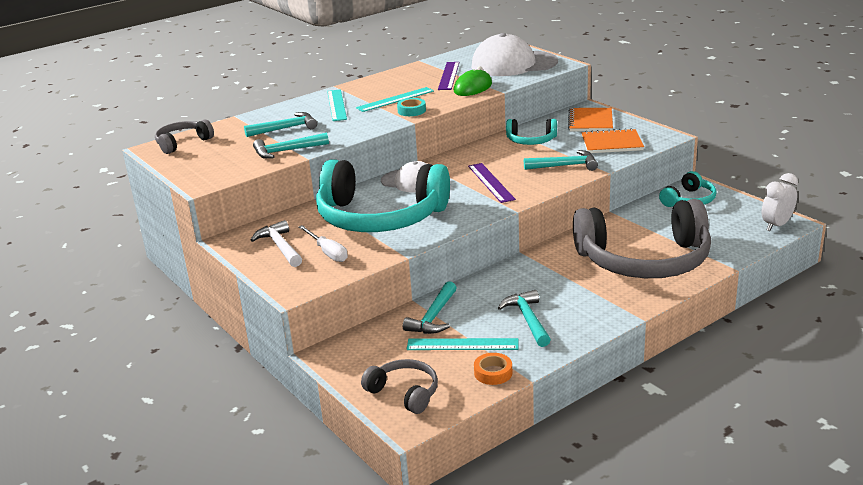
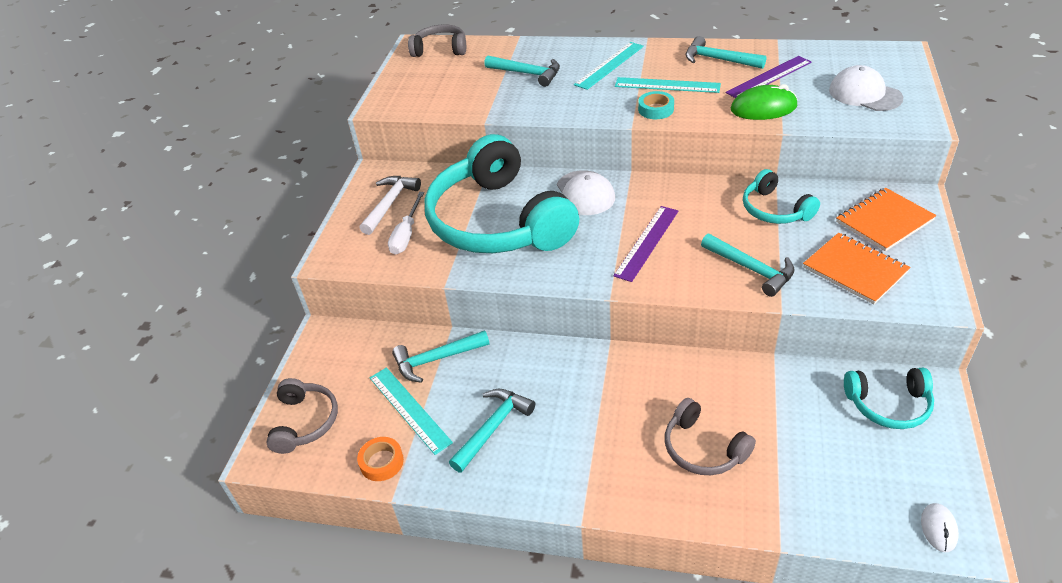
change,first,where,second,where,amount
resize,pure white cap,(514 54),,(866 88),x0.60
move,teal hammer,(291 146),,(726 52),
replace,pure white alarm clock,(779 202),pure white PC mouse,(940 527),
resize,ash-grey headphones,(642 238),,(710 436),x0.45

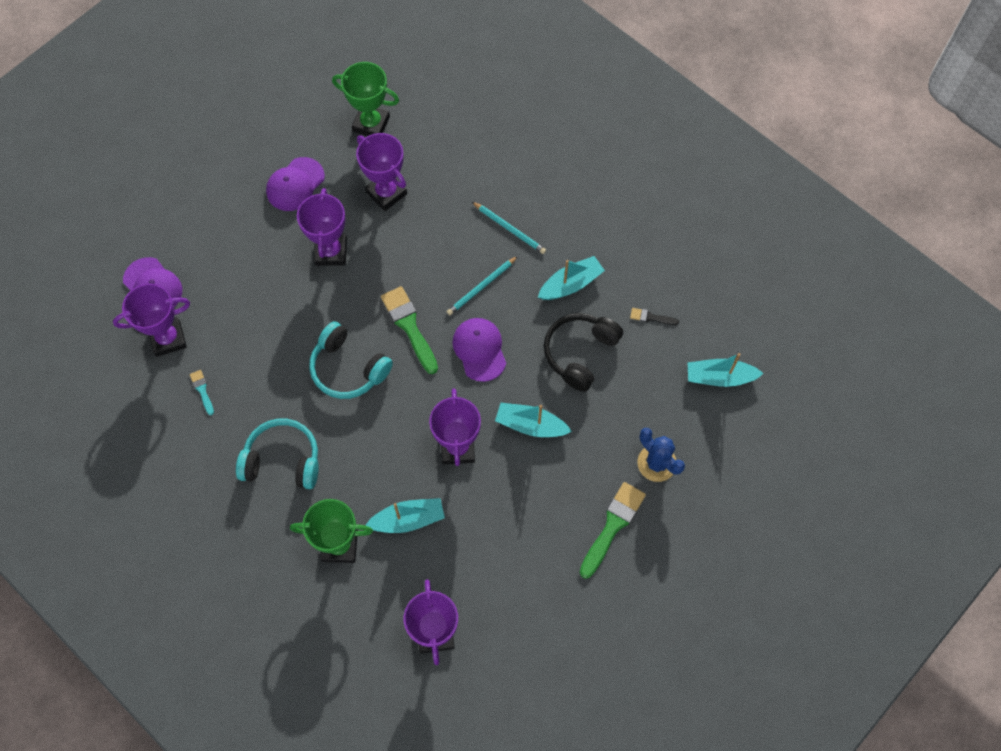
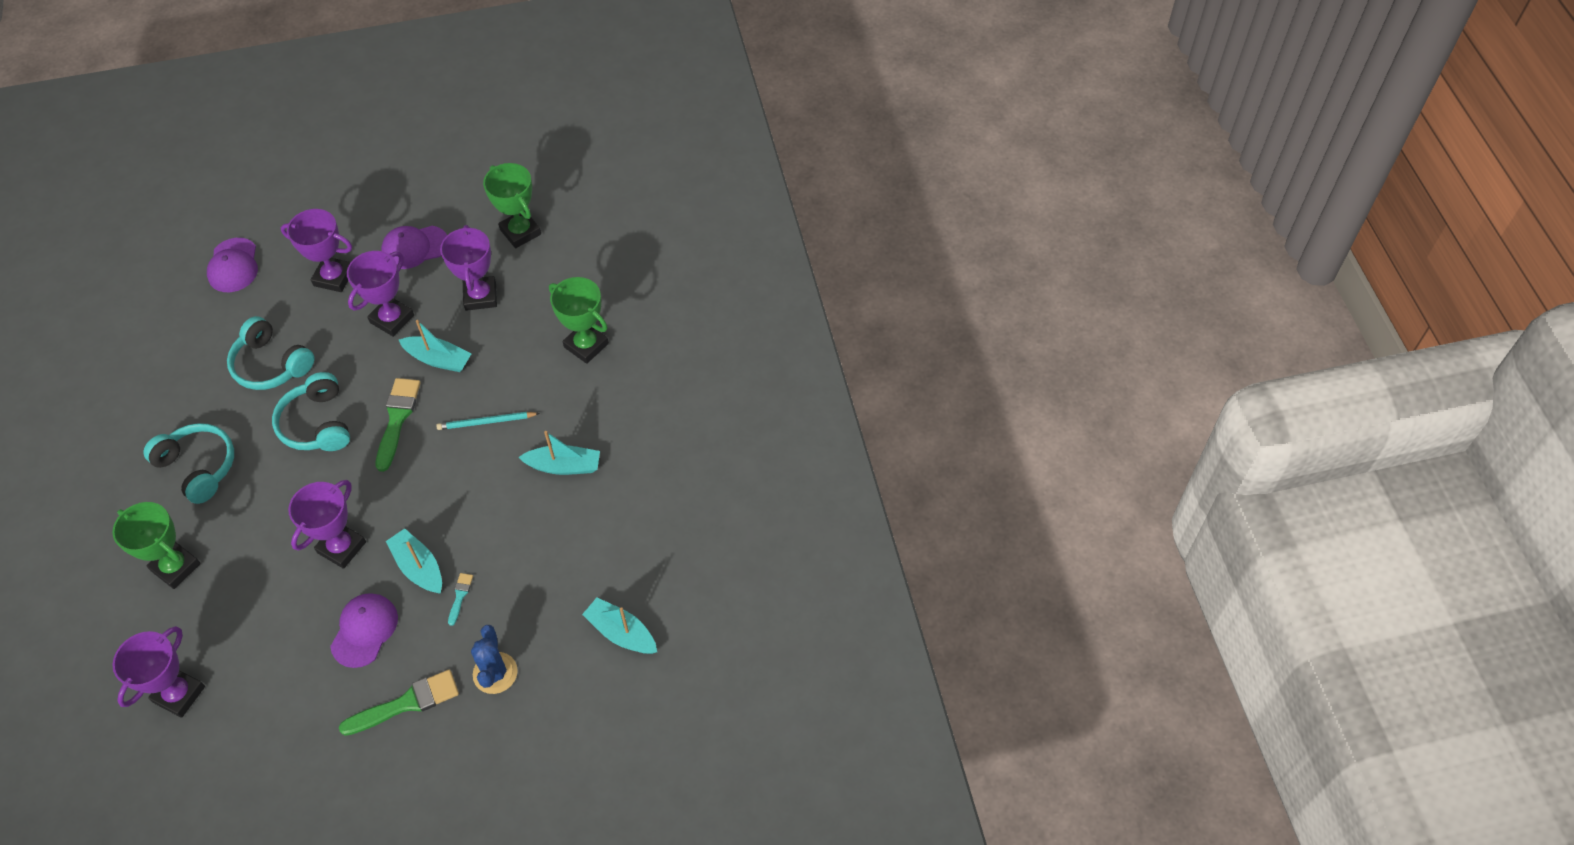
change,first,where,second,where,amount
delete,teal lead pencil,(509 228),,,
move,violet prize cup,(151 320),,(316 250),
delete,black paint brush,(654 316),,,
delete,black headphones,(583 352),,,
move,violet cap,(479 350),,(364 630),
move,teal paint brush,(202 392),,(460 599),
move,teal toy boat,(405 515),,(435 346),
insert,,,leaf-green prize cup,(579 320),
insert,,,teal headphones,(270 353),

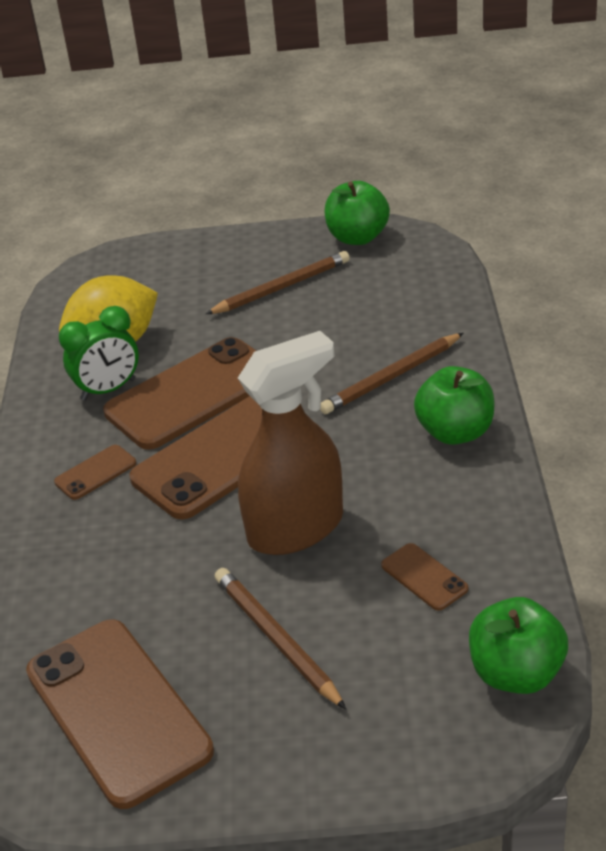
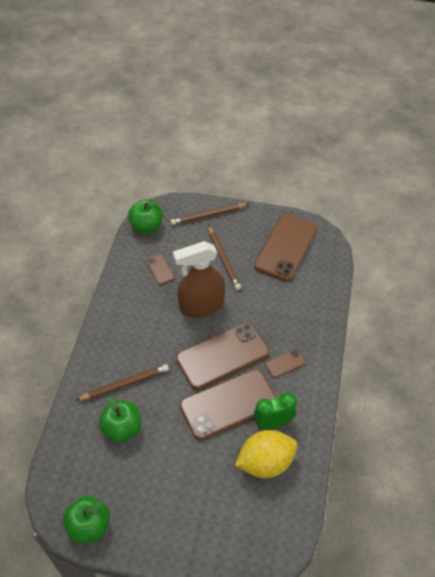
change,first,where,second,where,amount
move,dark brown lead pencil,(278 282),,(209 214),
move,leaf-green apple fruit,(454 405),,(120 419),
rotate,dark brown smartphone,(120 714),,(286 248),45 degrees clockwise

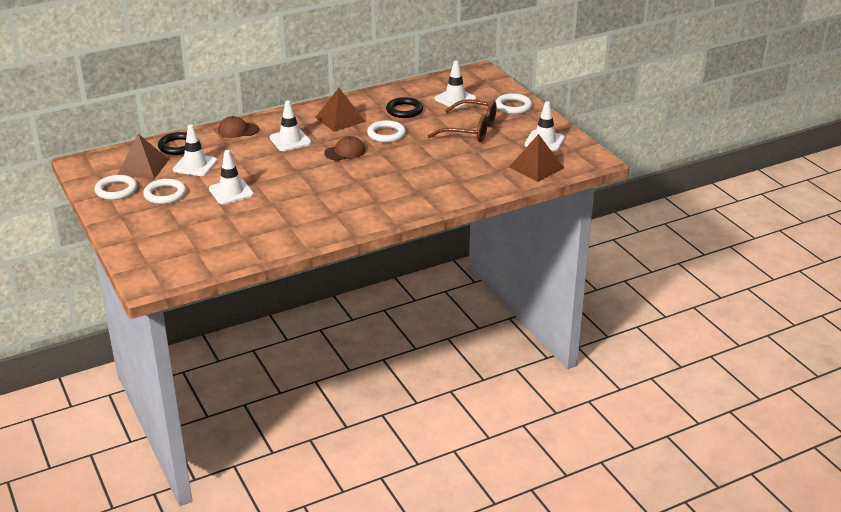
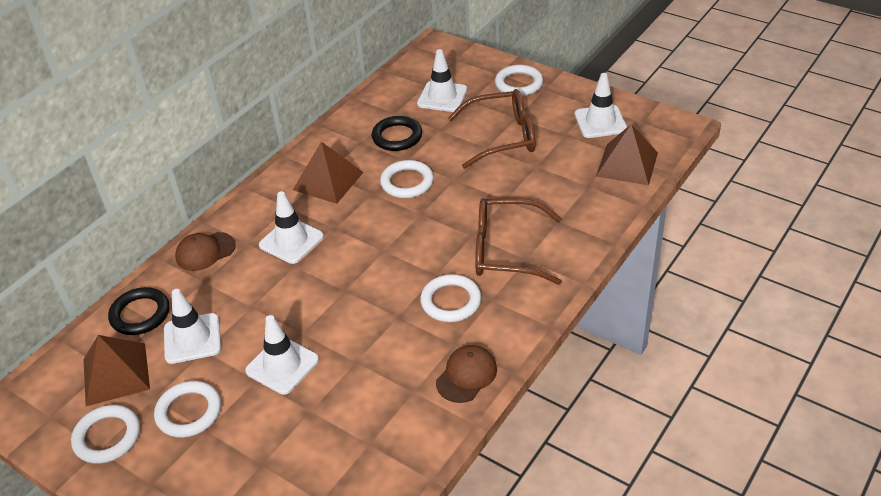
change,first,where,second,where,amount
move,dark brown cap,(345 148),,(466 374),
insert,,,dark brown spectacles,(518 241),
insert,,,pure white hoop,(450 298),

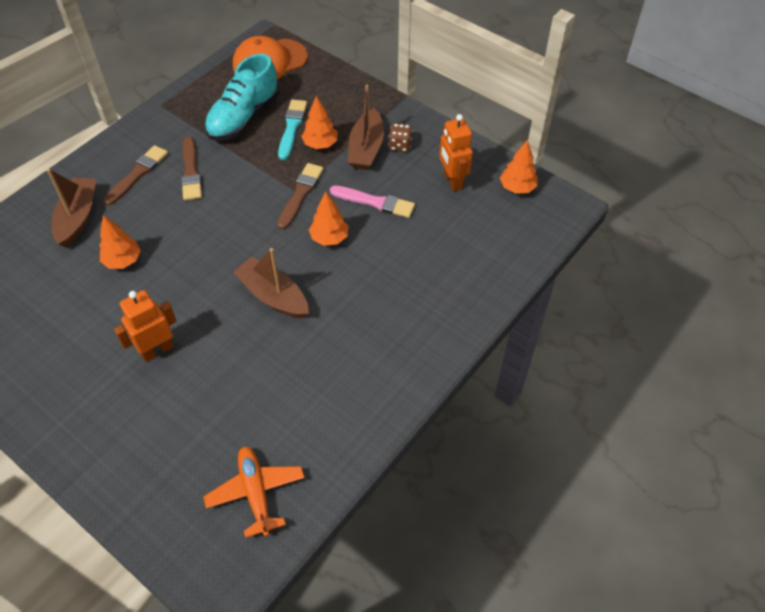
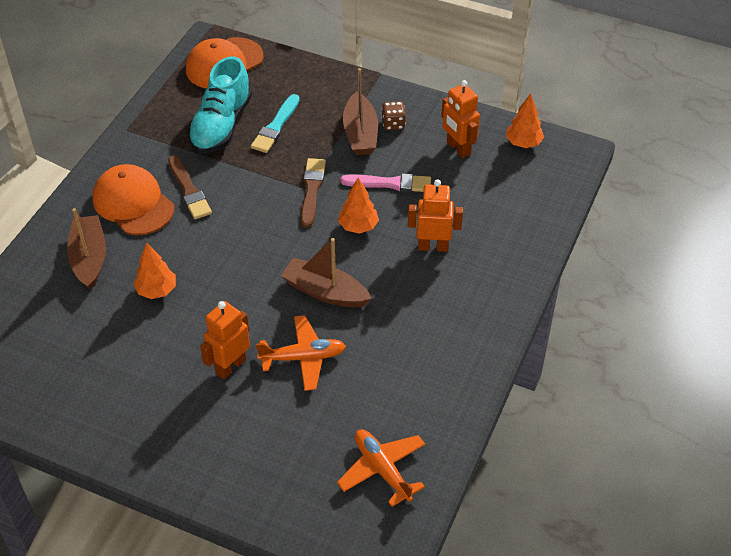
change,first,where,second,where,amount
delete,orange-coloured tree,(319 122),,,
rotate,teal paint brush,(292 129),,(275 123),150 degrees counterclockwise
replace,dark brown paint brush,(135 175),orange-coloured cap,(133 199),
insert,,,orange-coloured robot,(435 215),
insert,,,orange-coloured plane,(301 353),

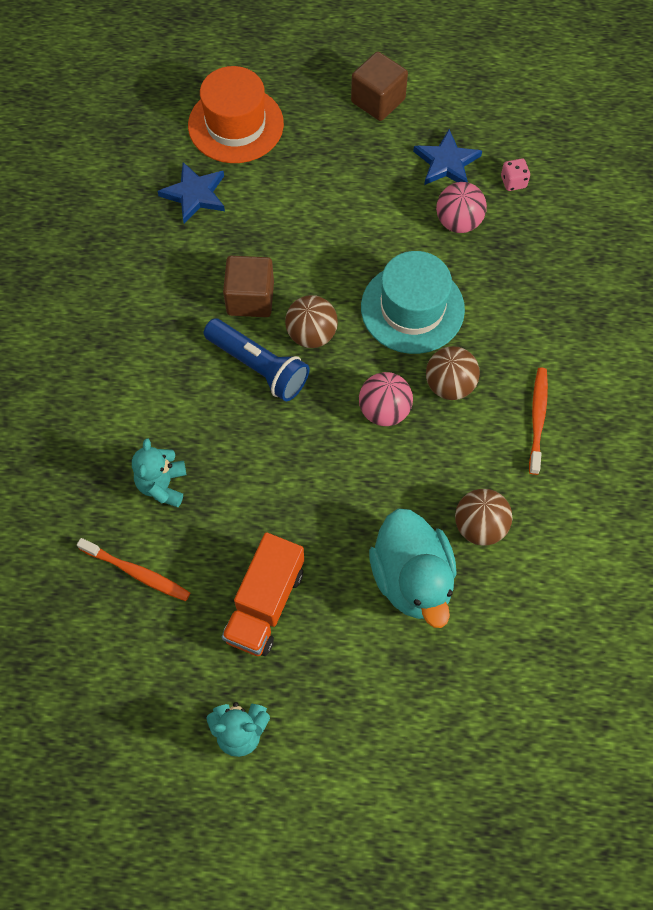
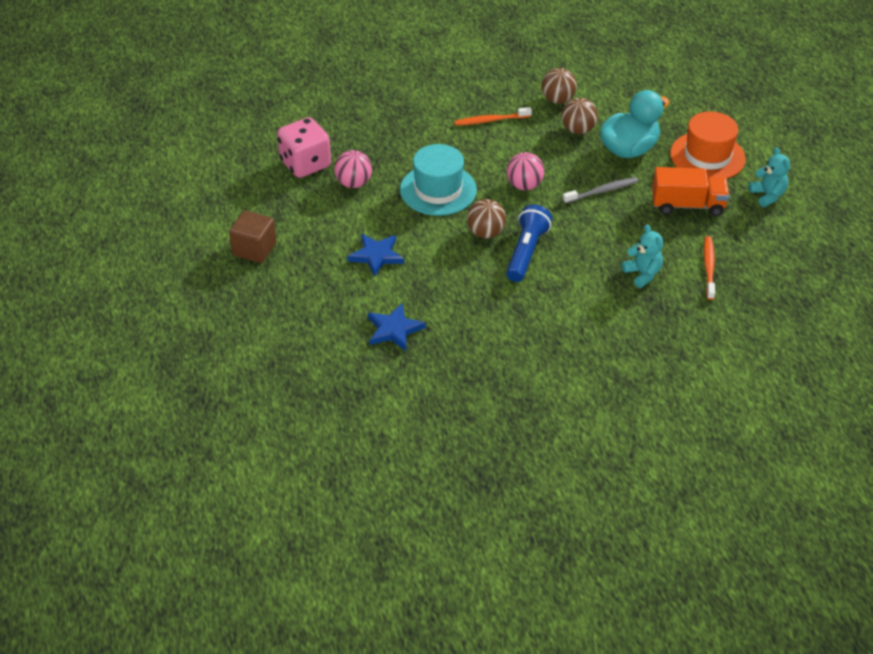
change,first,where,second,where,amount
move,orange-coloured tall hat,(236 114),,(708 145),
move,cobalt five-pointed star,(447 157),,(375 255),
resize,pink game die,(515 174),,(304 147),x2.37
delete,dark brown solid cube,(248 286),,,
move,dark brown sphere,(453 373),,(559 86),
rotate,teal teddy,(159 472),,(642 256),105 degrees counterclockwise
insert,,,ash-grey toothbrush,(600 190),

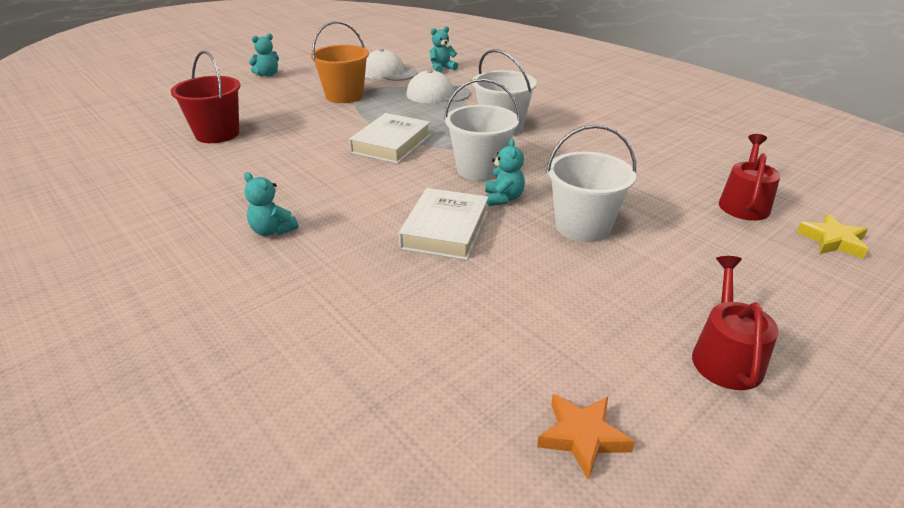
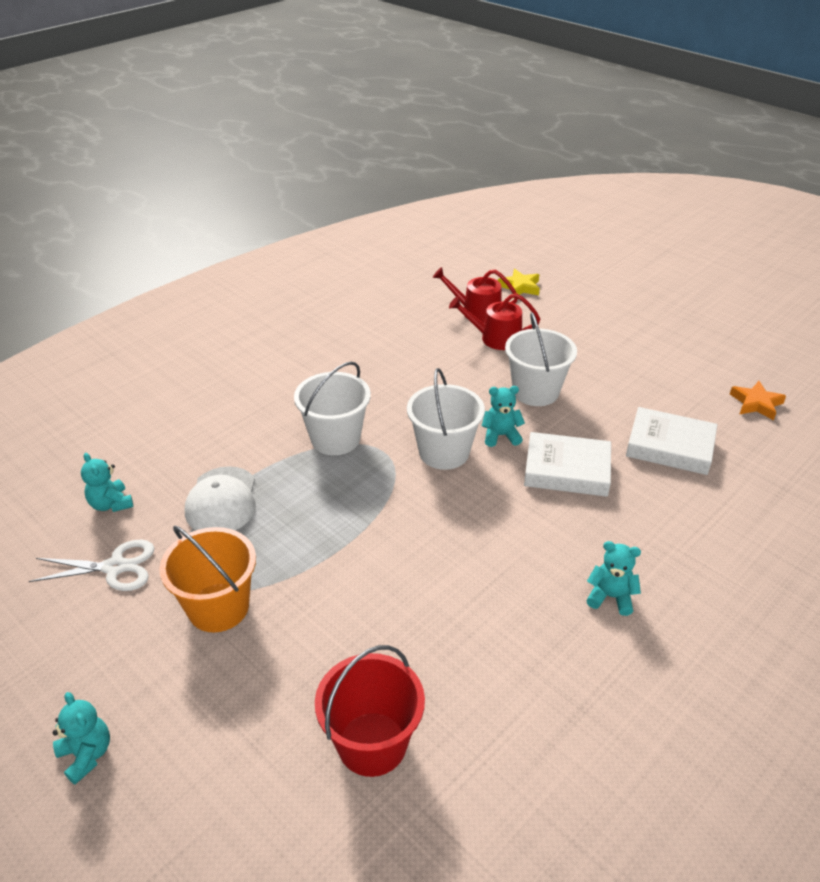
change,first,where,second,where,amount
replace,pure white cap,(391 65),pure white scissors,(92 565),
move,pure white hardcover,(390 138),,(671 441),
rotate,teal teddy,(271 204),,(613 578),105 degrees counterclockwise
move,crimson watering pot,(735 323),,(494 321),

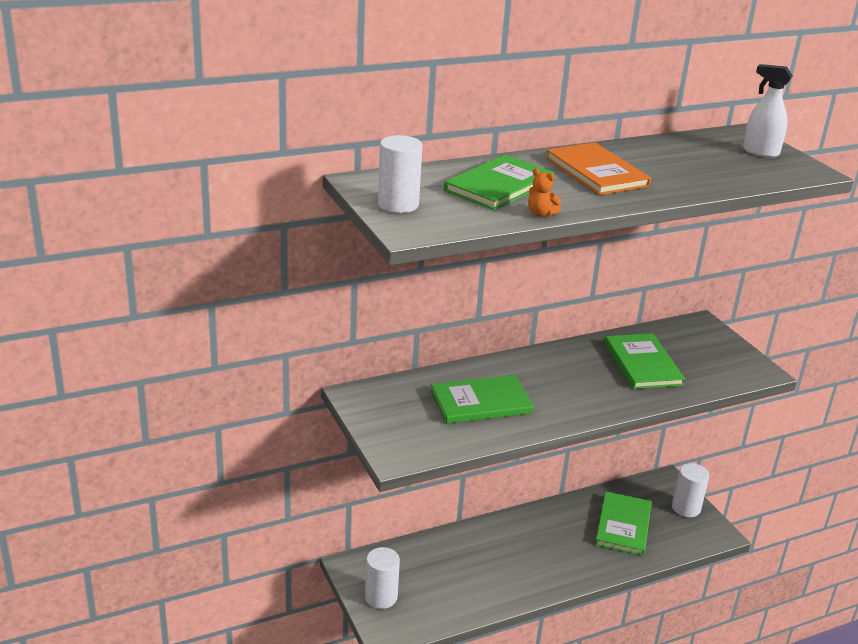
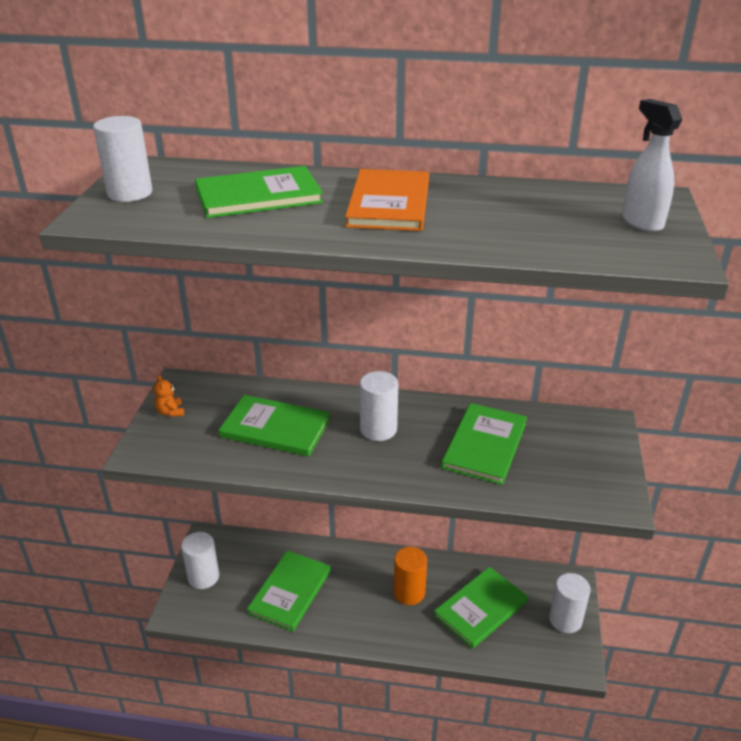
change,first,where,second,where,amount
move,orange-coloured teddy,(544 192),,(169 396),
insert,,,pure white solid cylinder,(379 406),
insert,,,orange-coloured solid cylinder,(410 576),
insert,,,leaf-green hardcover,(289 591),

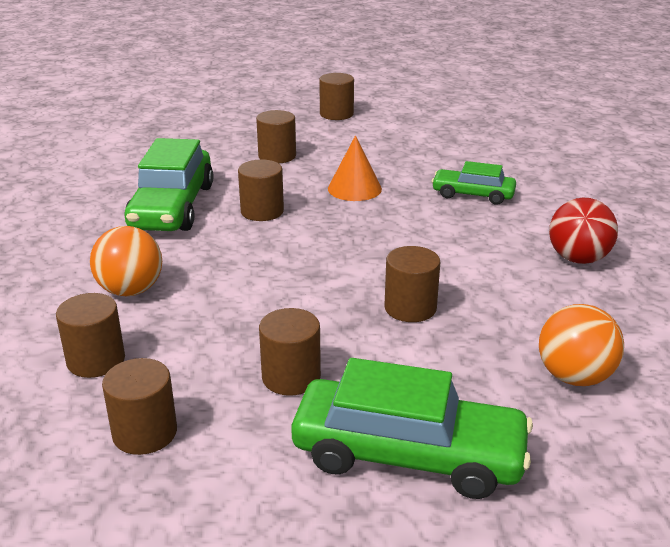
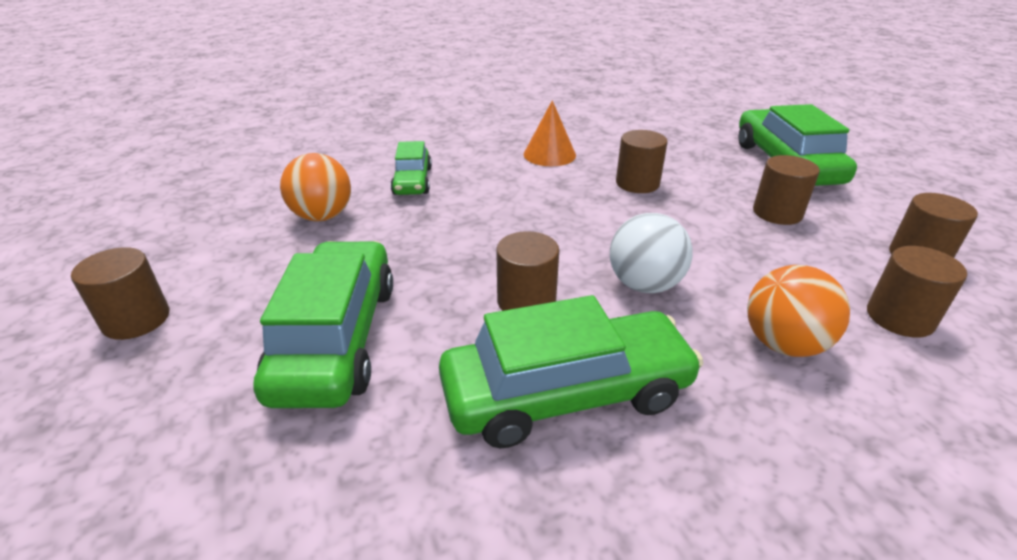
change,first,where,second,where,amount
replace,dark brown solid cylinder,(276 136),leaf-green toy car,(323 324),
move,orange-coloured solid cone,(355 168),,(550 133),
delete,crimson sphere,(583 231),,,
move,orange-coloured sphere,(581 345),,(315 187),
insert,,,pure white sphere,(651 253),

